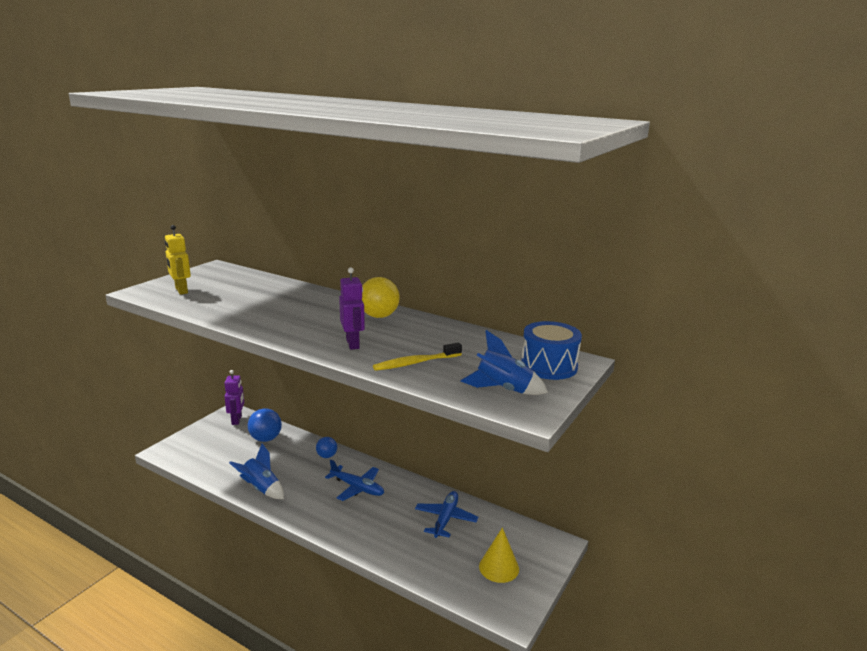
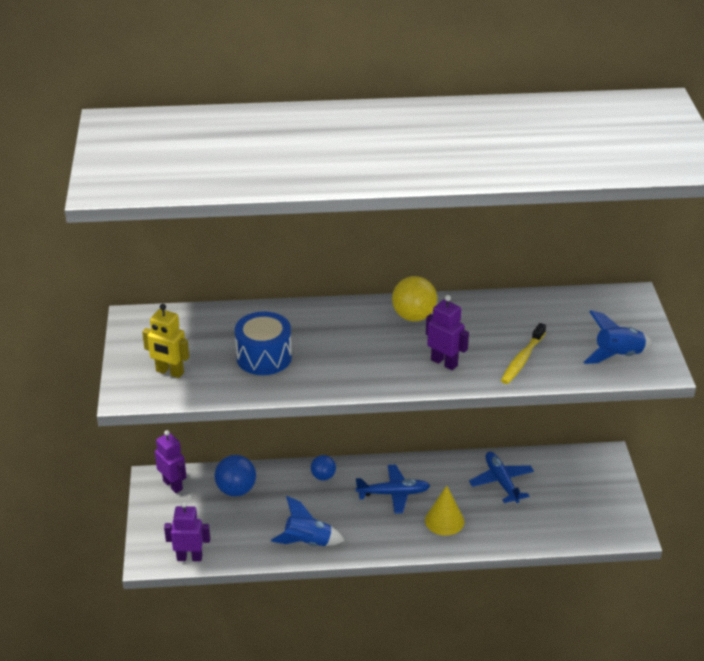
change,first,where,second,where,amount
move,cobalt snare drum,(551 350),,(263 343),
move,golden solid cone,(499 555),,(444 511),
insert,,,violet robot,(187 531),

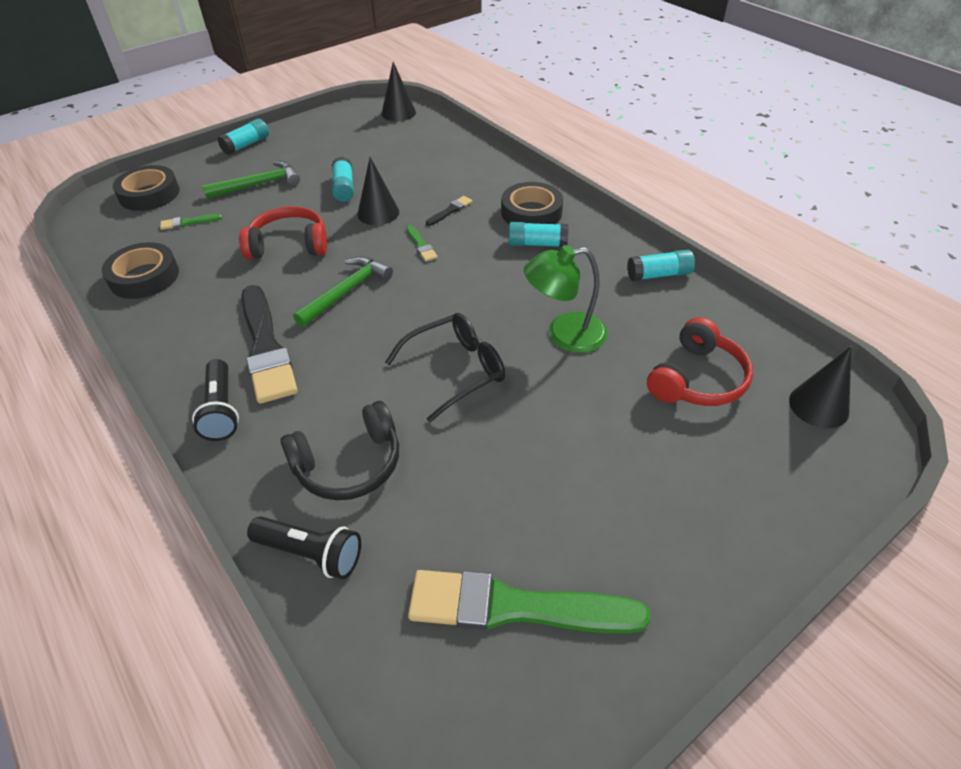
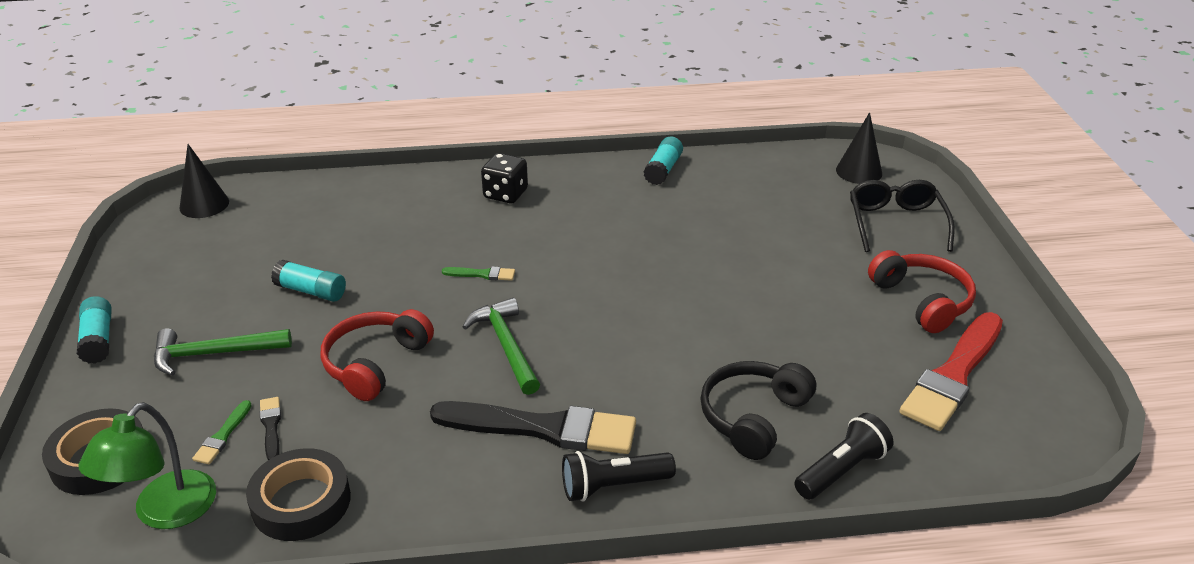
change,first,where,second,where,amount
delete,black solid cone,(378 191),,,
rotate,leaf-green hammer,(251 180),,(223 352),105 degrees counterclockwise
replace,black roll of tape,(532 203),black game die,(504 178),
move,black paint brush,(449 211),,(270 428),
delete,teal stick of glue,(538 234),,,
move,leaf-green reading lamp,(566 299),,(147 465),
move,black spectacles,(445 367),,(902 216),
move,crimson headphones,(700 361),,(922 291),
rotate,black torch,(215 400),,(619 476),150 degrees clockwise
rotate,black headphones,(339 450),,(758 410),150 degrees counterclockwise
recolor,leaf-green paint brush,(529 602),crimson paint brush,(951 371),

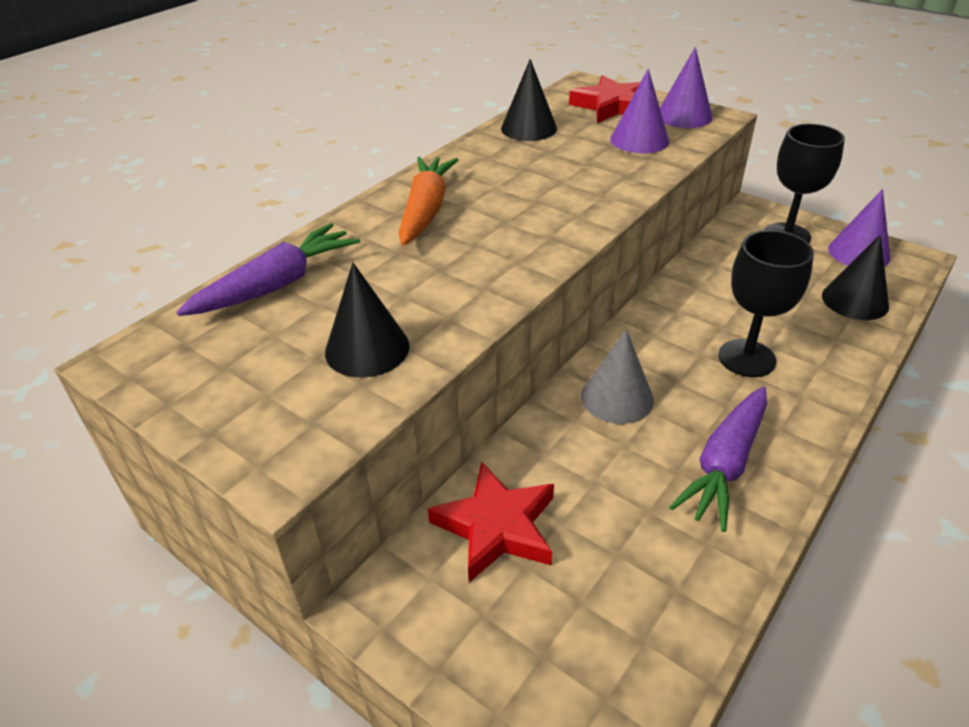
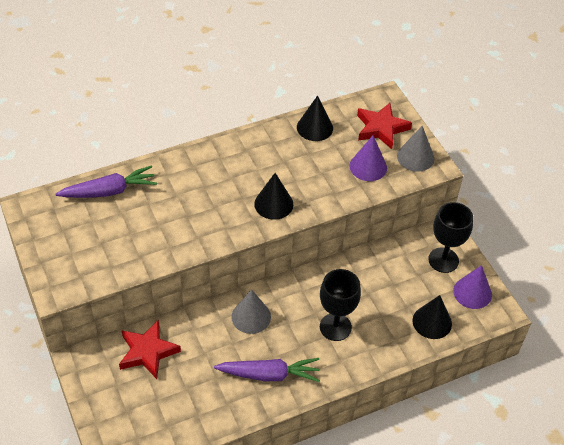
change,first,where,second,where,amount
recolor,violet solid cone,(686 87),ash-grey solid cone,(415 149),
delete,orange-coloured toy carrot,(428 201),,,
move,black solid cone,(367 320),,(273 196),
rotate,violet toy carrot,(718 459),,(267 370),150 degrees counterclockwise

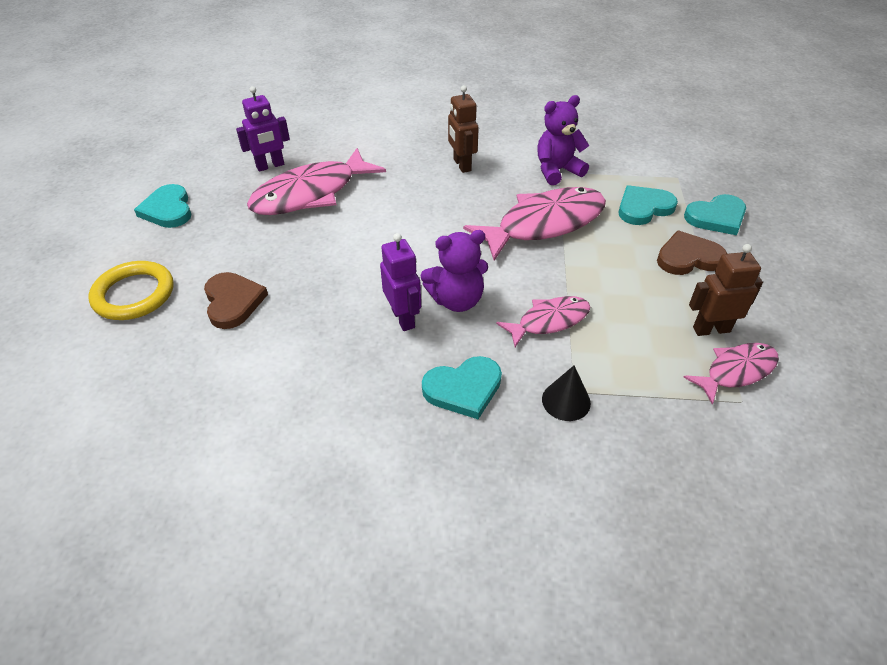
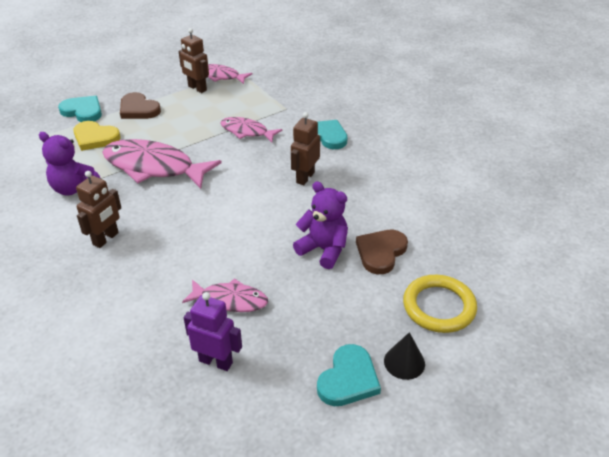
change,first,where,second,where,amount
resize,pink fish,(316 181),,(225 295),x0.56
recolor,teal heart shape,(648 205),golden heart shape,(96 136),
move,violet teddy,(454 271),,(320 225),
recolor,violet robot,(400 282),dark brown robot,(305 148),
move,black solid cone,(566 393),,(404 356),

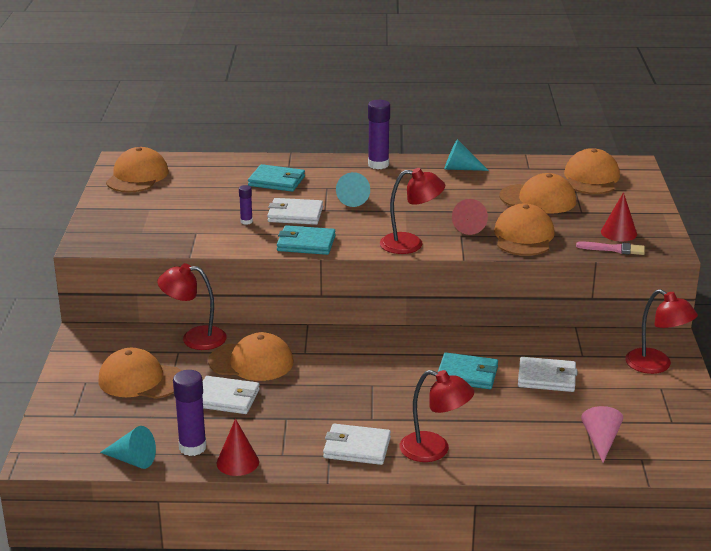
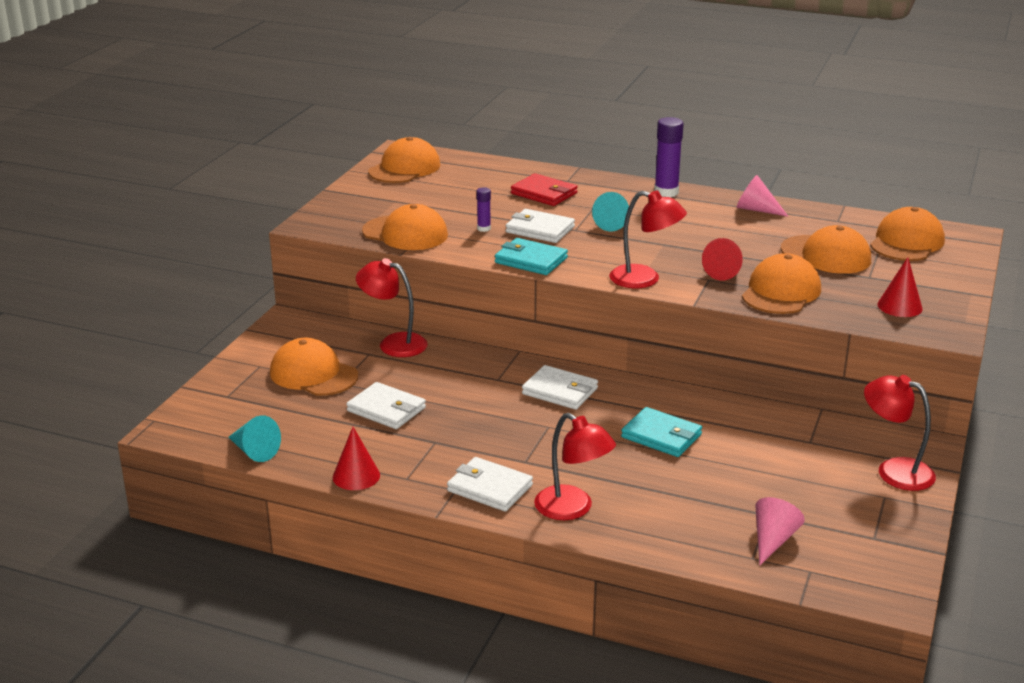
change,first,where,second,where,amount
recolor,teal solid cone,(466 155),pink solid cone,(763 196),
recolor,teal billfold,(276 178),crimson billfold,(544 189),
delete,pink paint brush,(610 248),,,
rotate,crimson reading lamp,(661 331),,(900 433),150 degrees clockwise
move,orange-coloured cap,(250 356),,(405 227),
move,pure white billfold,(547 374),,(560 387),
delete,violet stick of glue,(189 413),,,

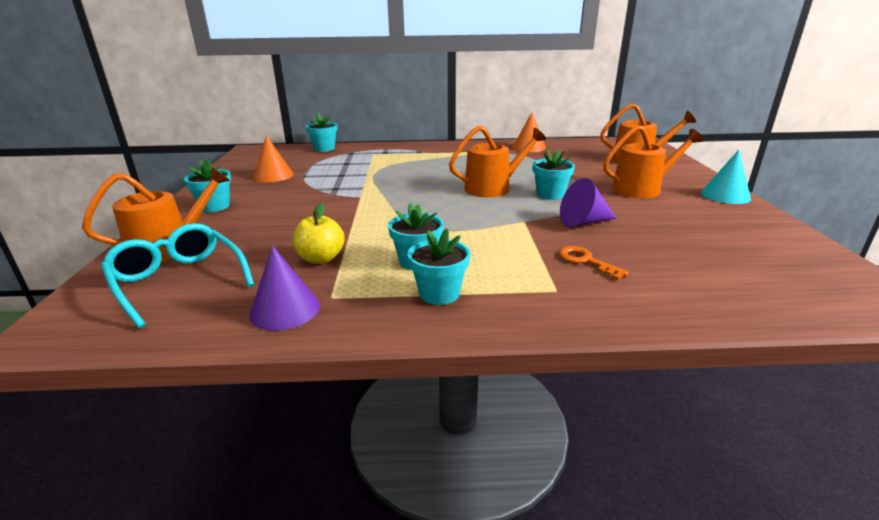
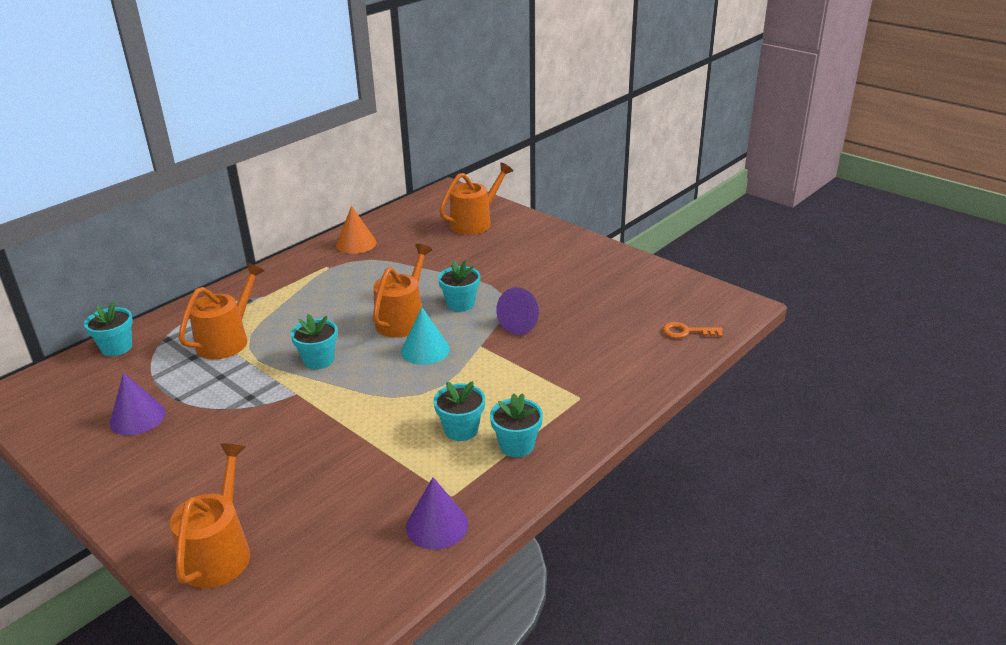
change,first,where,second,where,amount
move,orange-coloured watering pot,(653 161),,(221 311),
recolor,orange-coloured solid cone,(273 158),violet solid cone,(138 404),
move,teal solid cone,(726 177),,(425 336),
move,teal flower pot,(207 185),,(314 341),
delete,golden apple fruit,(319 233),,,
delete,teal spectacles,(177 275),,,
move,orange-coloured key,(594 263),,(692 330),

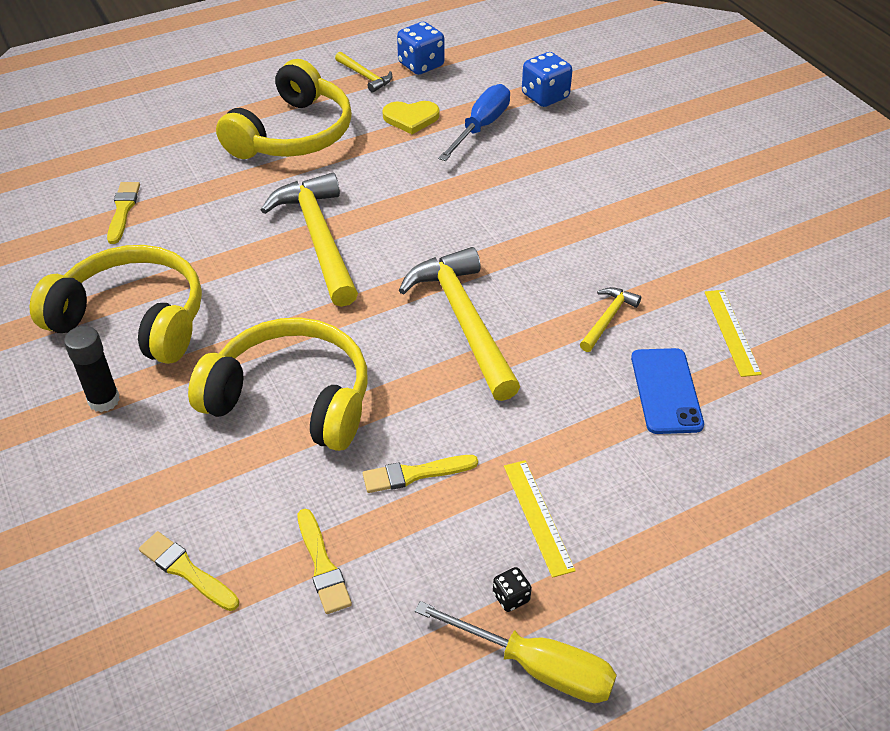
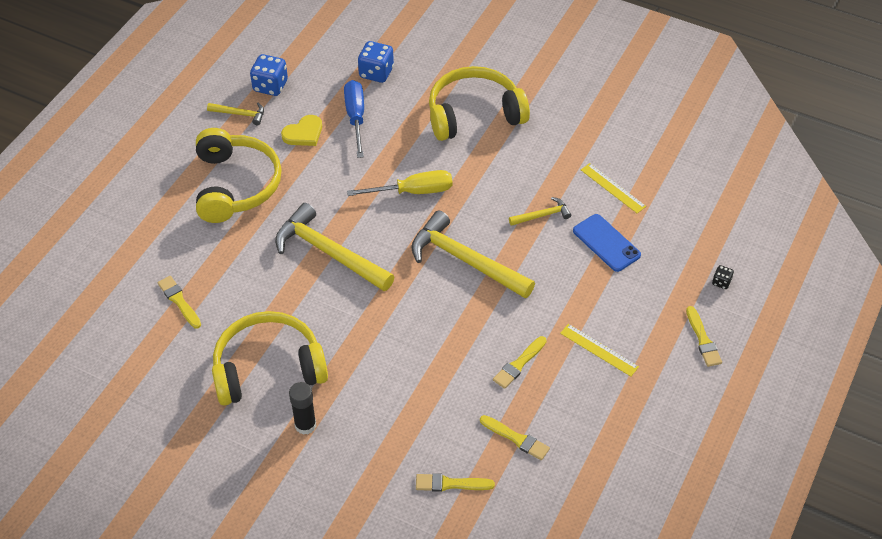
change,first,where,second,where,amount
rotate,golden hammer,(610 319),,(540 211),75 degrees clockwise
move,golden headphones,(277 384),,(479 103),
move,black game die,(512 589),,(723 277),
move,golden screwdriver,(516 652),,(399 183),
insert,,,golden paint brush,(704 336),

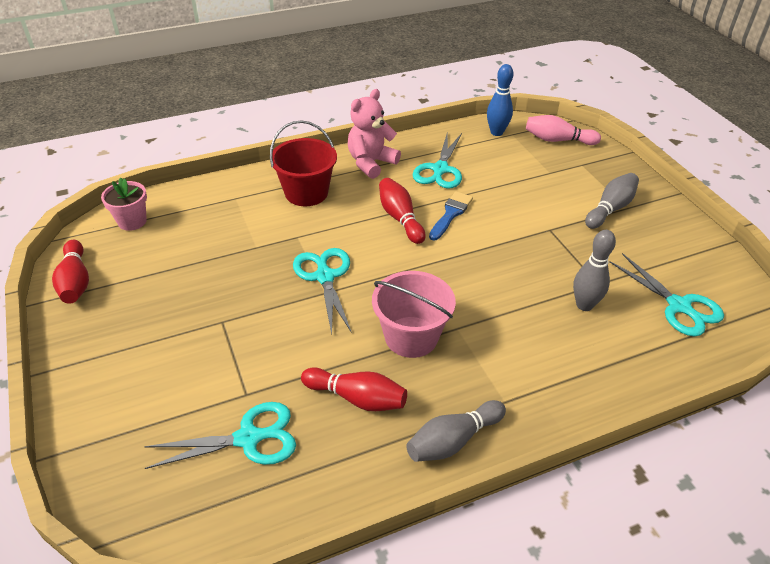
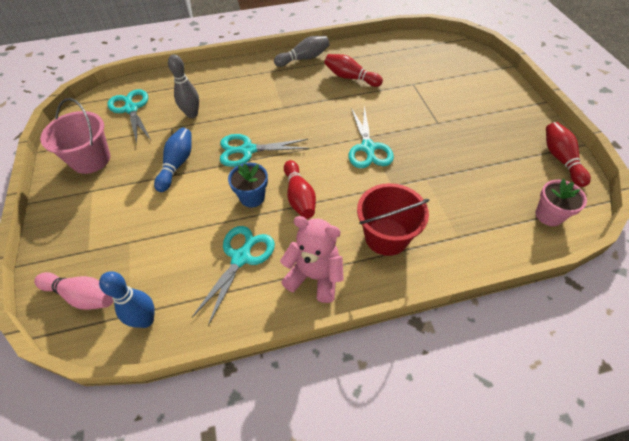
change,first,where,second,where,amount
rotate,pink teddy,(374 134),,(312 259),120 degrees counterclockwise
delete,ash-grey skittle,(612 201),,,
replace,cobalt paint brush,(451 216),cobalt flower pot,(248 185),
move,pink sand bucket,(414 314),,(75 136),
move,teal scissors,(220 435),,(264 150),
insert,,,cobalt skittle,(173 160),

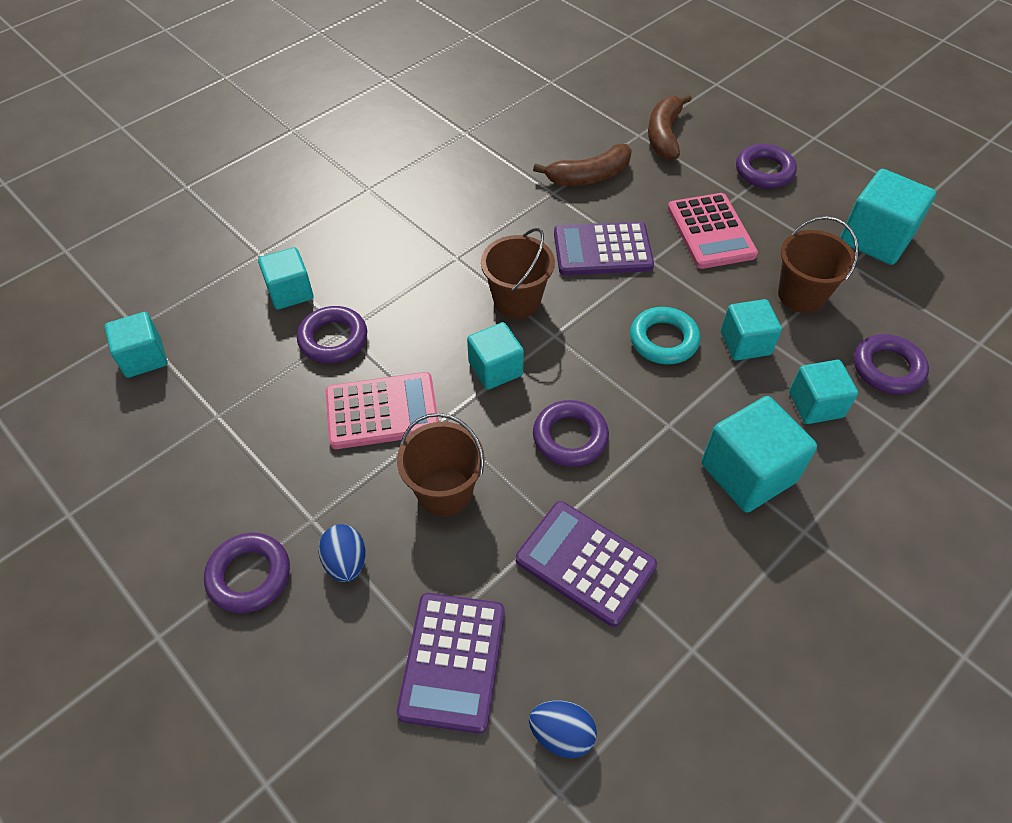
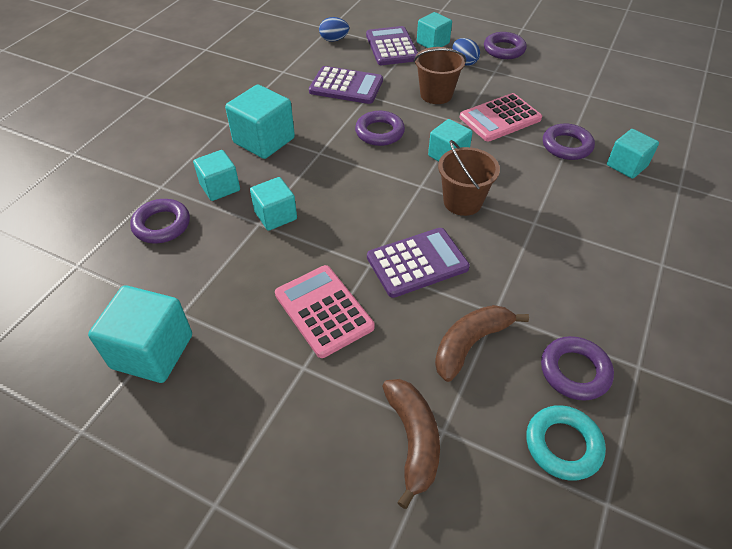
change,first,where,second,where,amount
move,violet hoop,(766 166),,(577 368),
delete,dark brown sand bucket,(818 264),,,
move,teal hoop,(665 336),,(566 443),
move,teal solid cube,(135 345),,(434 30),

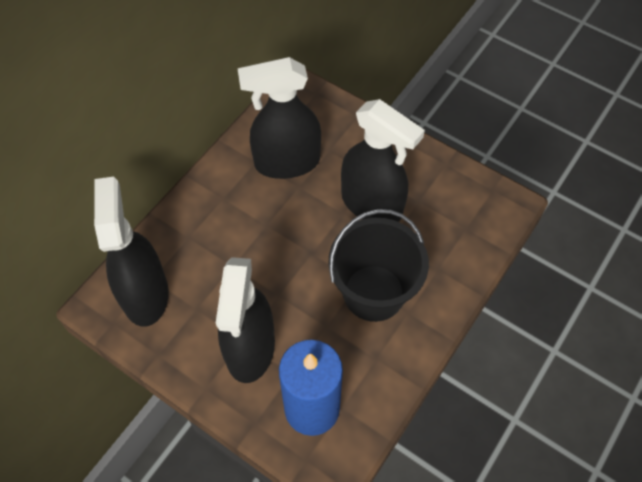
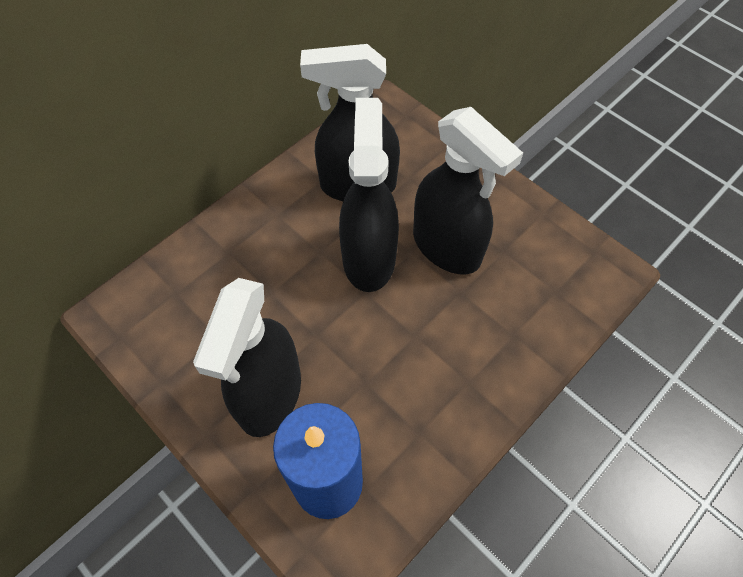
change,first,where,second,where,amount
move,black spray cleaner,(131 251),,(369 195),
delete,black sand bucket,(379 265),,,

